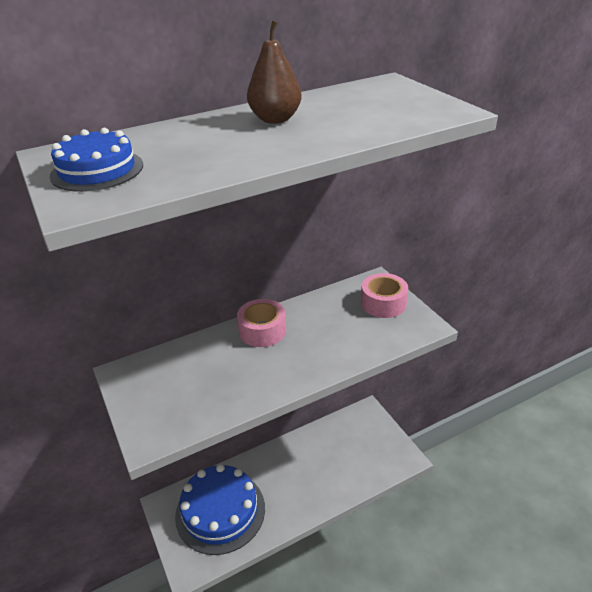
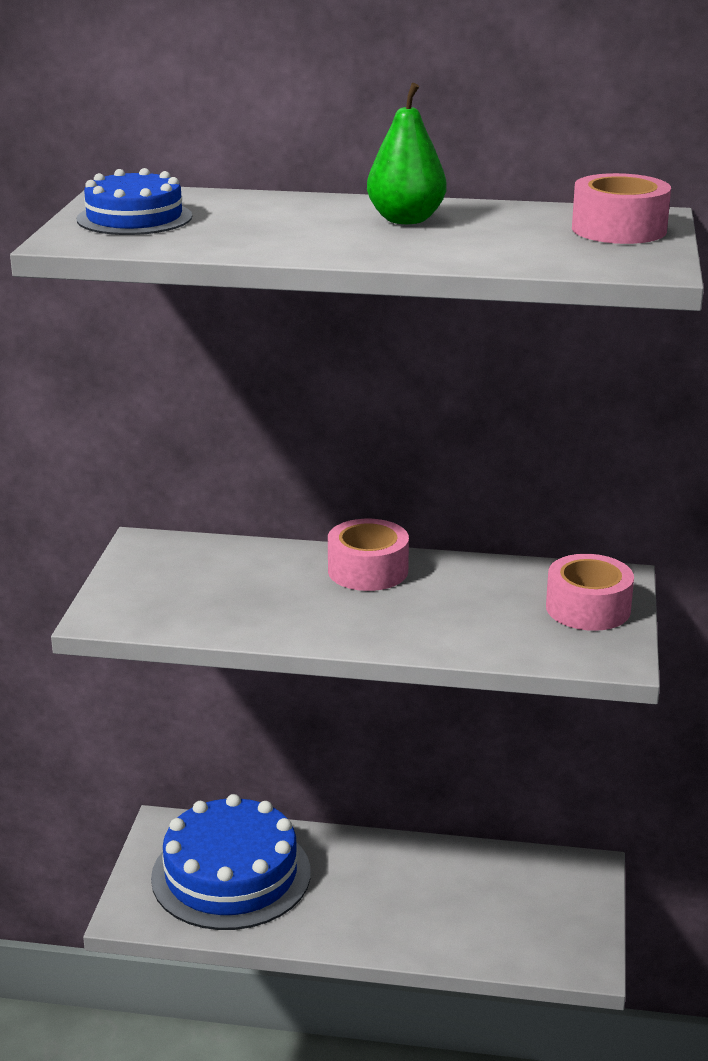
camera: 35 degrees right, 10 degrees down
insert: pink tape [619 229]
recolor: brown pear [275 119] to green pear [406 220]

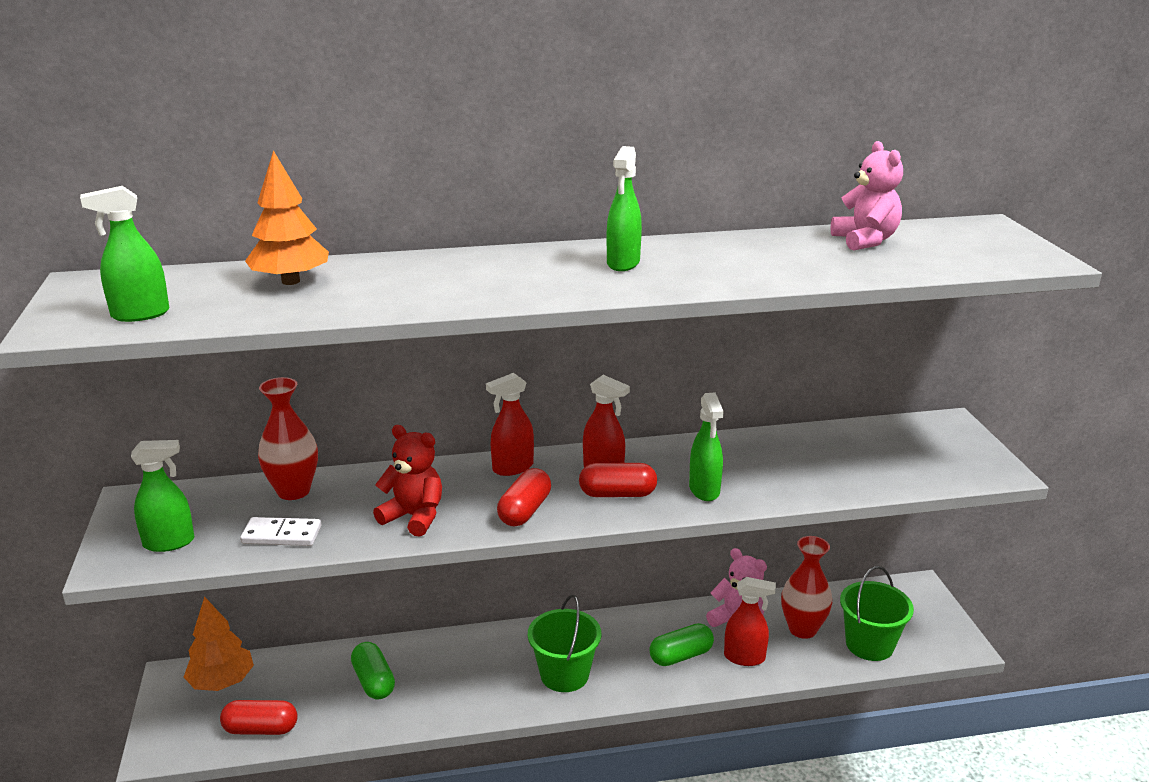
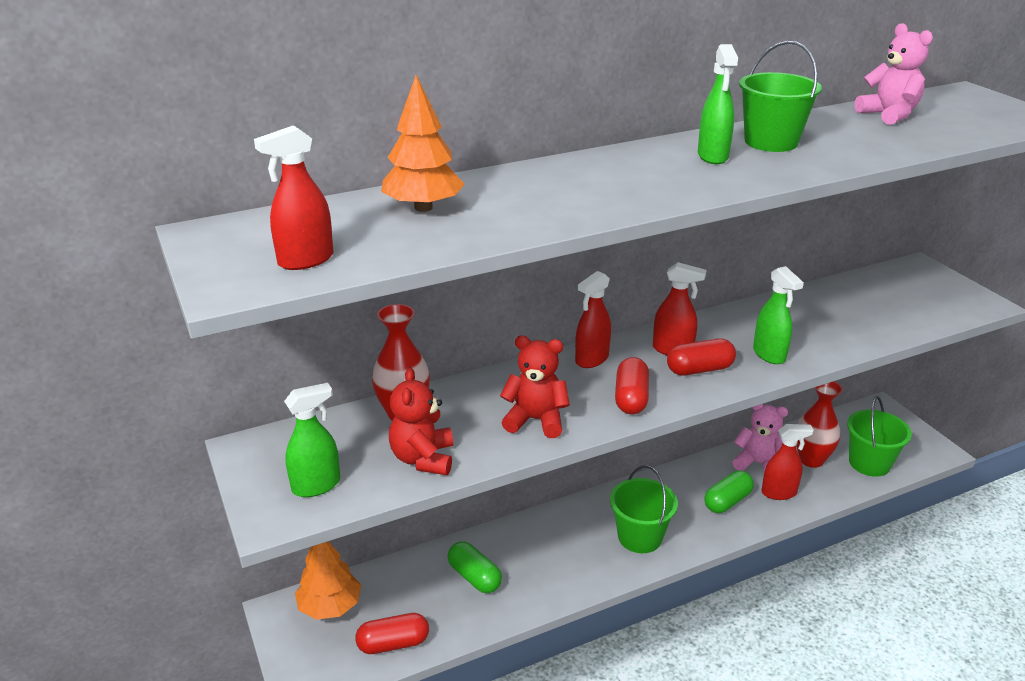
camera: 15 degrees left, 5 degrees up
insert: green bucket [771 142]
replace: white domino [281 535] to red teddy bear [423 459]
recolor: green spray bottle [140 314] to red spray bottle [305 260]

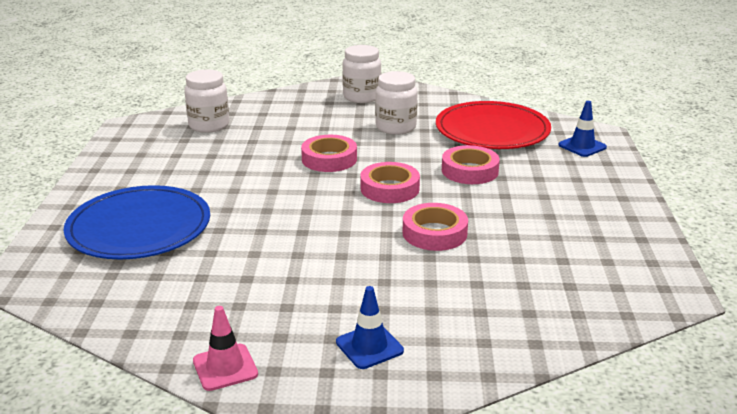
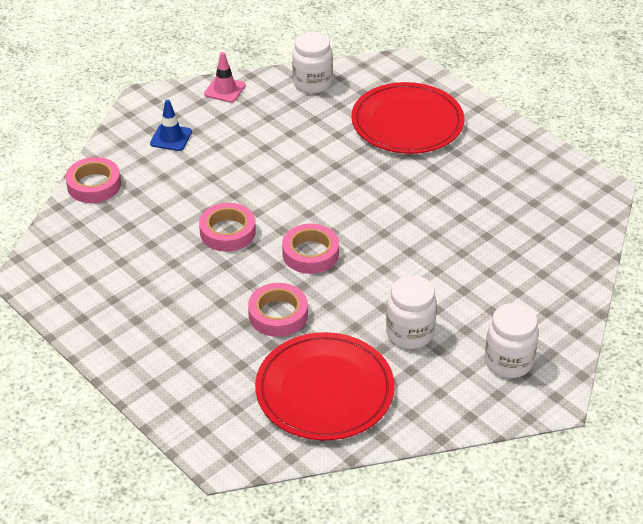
camera: 135 degrees right, 15 degrees up
delete: blue traffic cone [582 146]
move: white jar [209 125] to [312 83]; pink tape [329 159] to [94 185]
recolor: blue plate [139 227] to red plate [407 122]

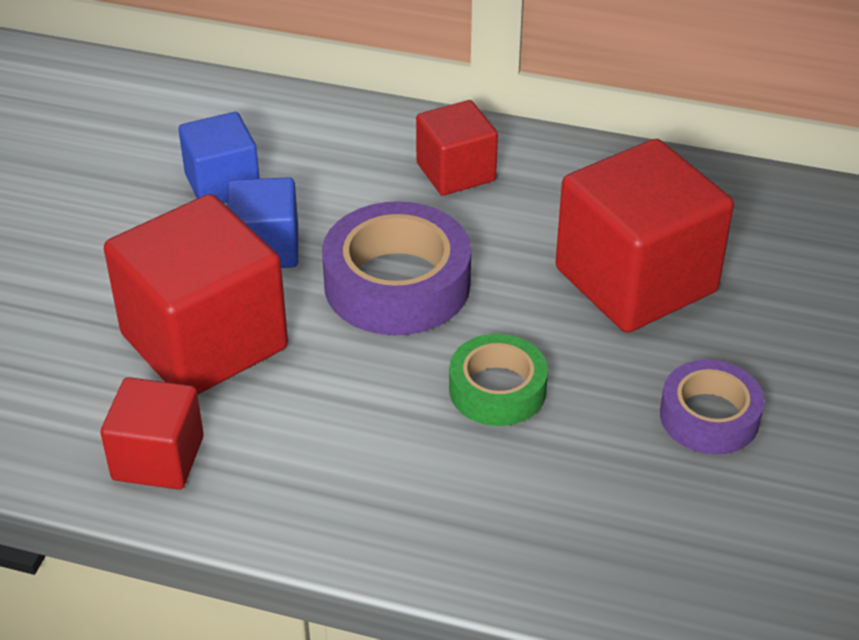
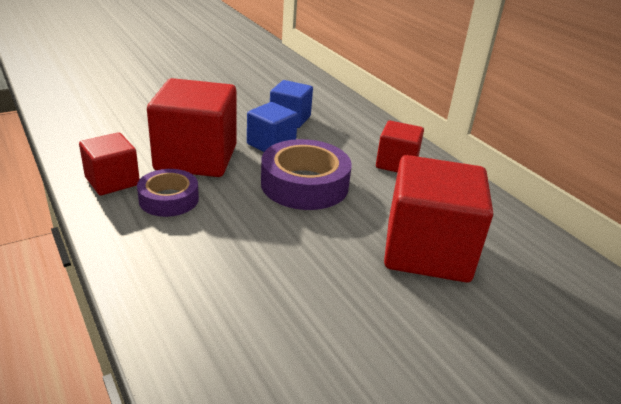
camera: 40 degrees right, 10 degrees down
delete: green tape [497 389]
move: purple tape [709 416] to [169 199]

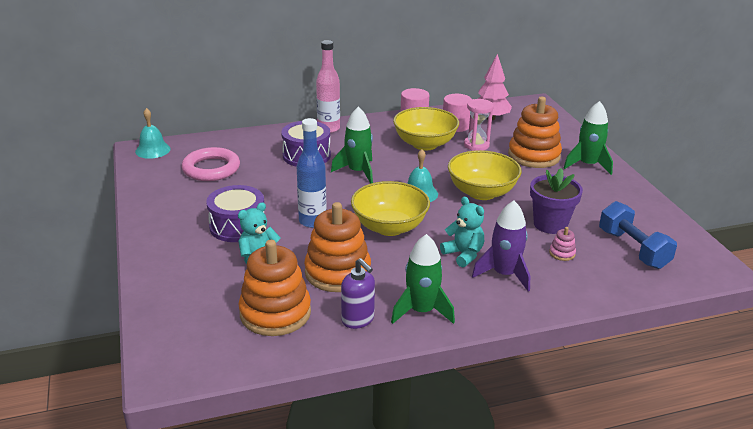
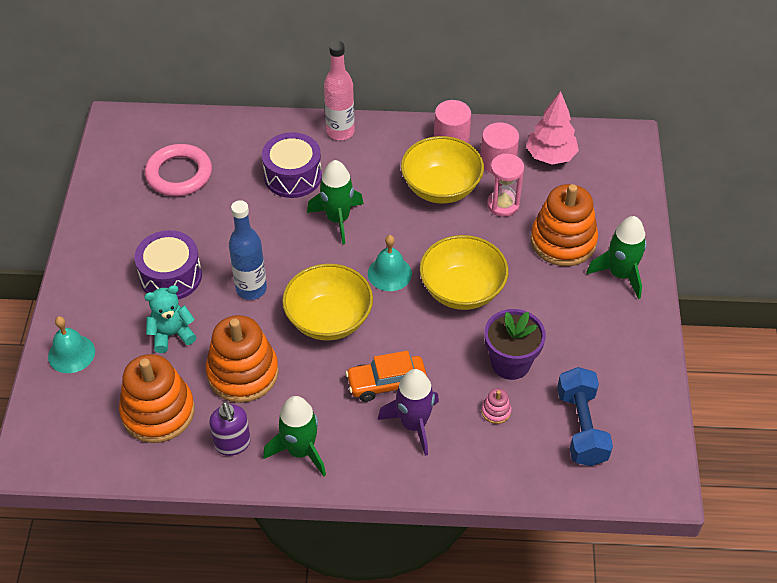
camera: 20 degrees right, 20 degrees up
move: turquoise bell [152 150] to [71 353]
replace: turquoise teddy bear [463 254] to orange car [386 383]

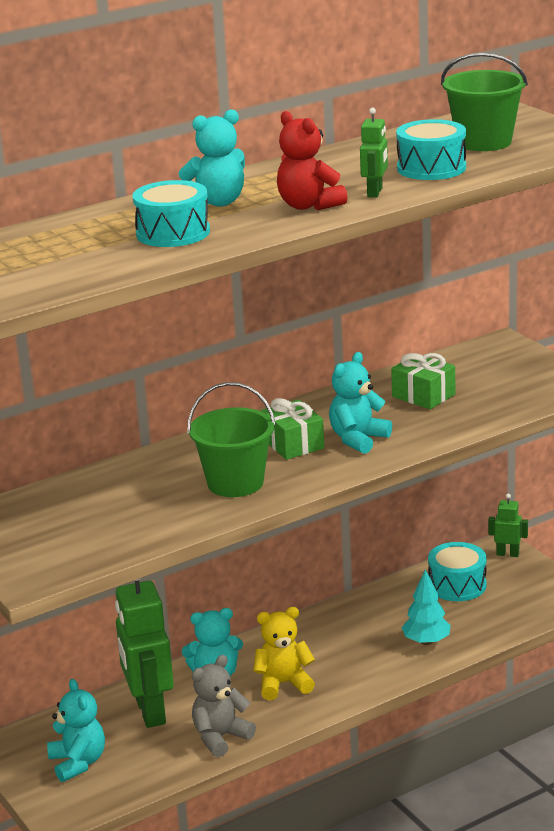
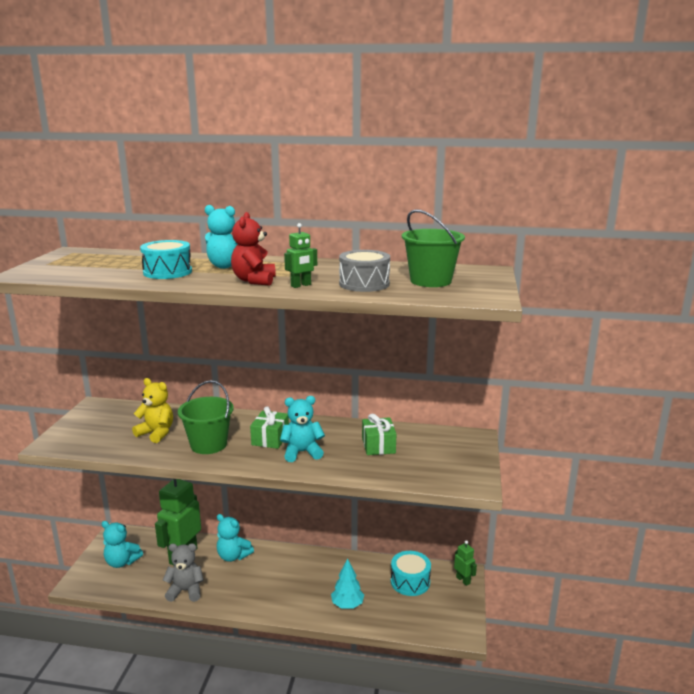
camera: 40 degrees right, 5 degrees down
move: yellow teddy bear [283 684] to [156 433]
recolor: turquoise drum [431 168] to grey drum [364 284]
rotate: turquoise teddy bear [78 763] = [122 562] 90 degrees clockwise

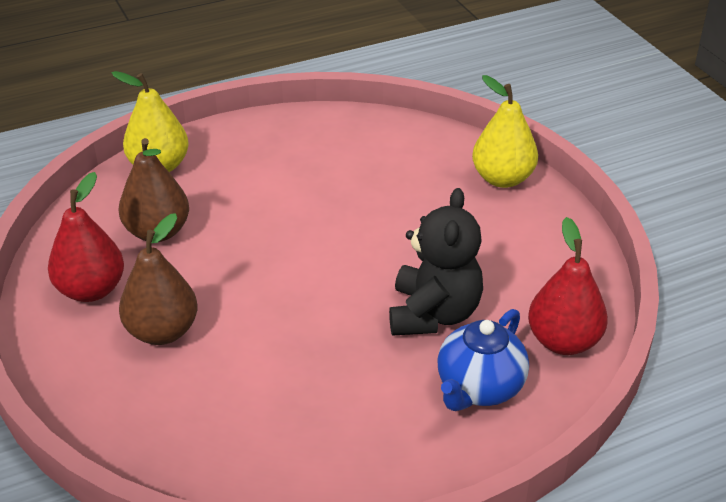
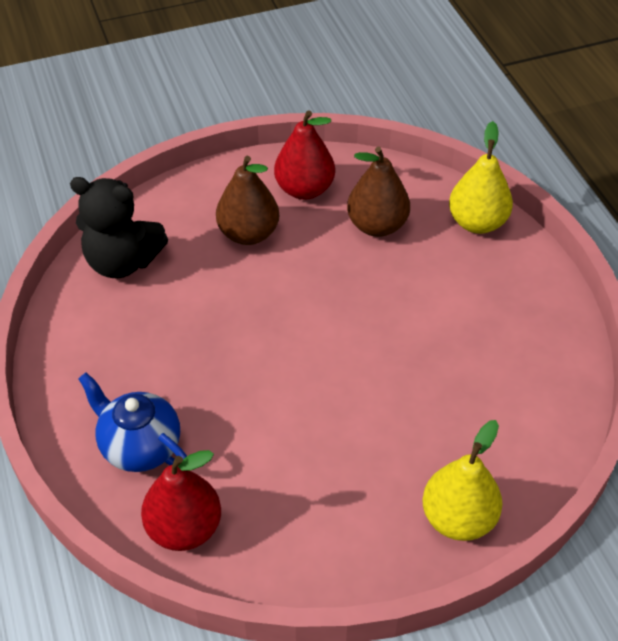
camera: 95 degrees right, 10 degrees up
move: black teddy bear [433 314] to [122 262]

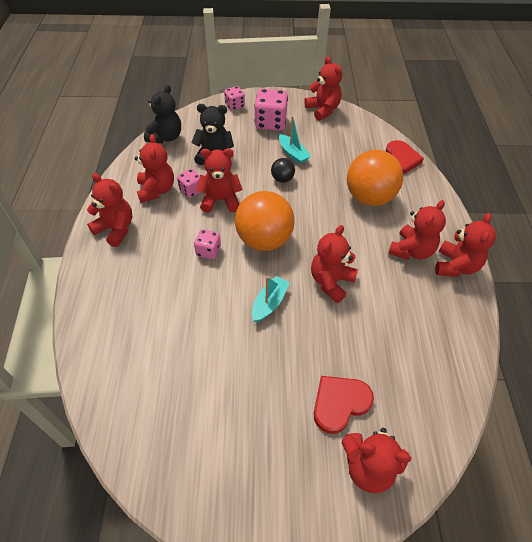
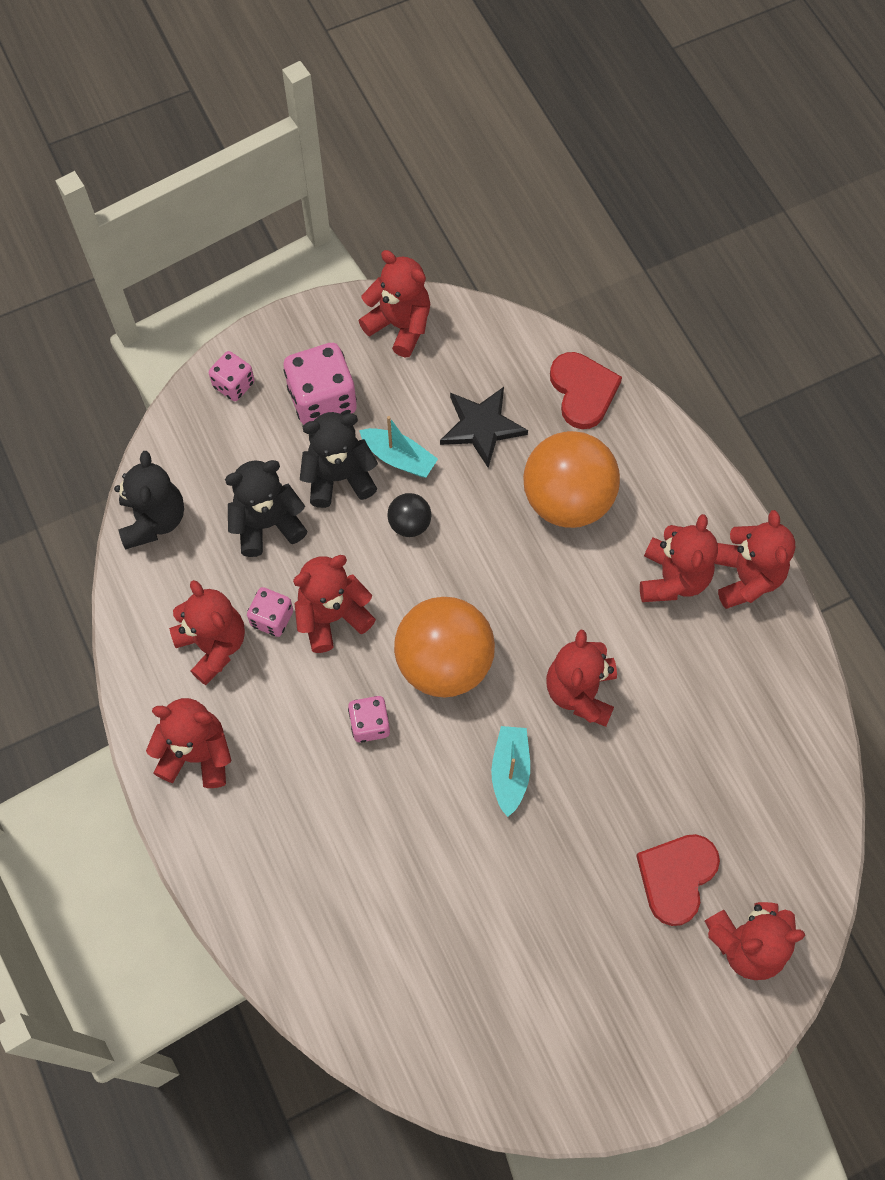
camera: 25 degrees left, 15 degrees up
insert: black teddy bear [339 477]; black star [481 427]

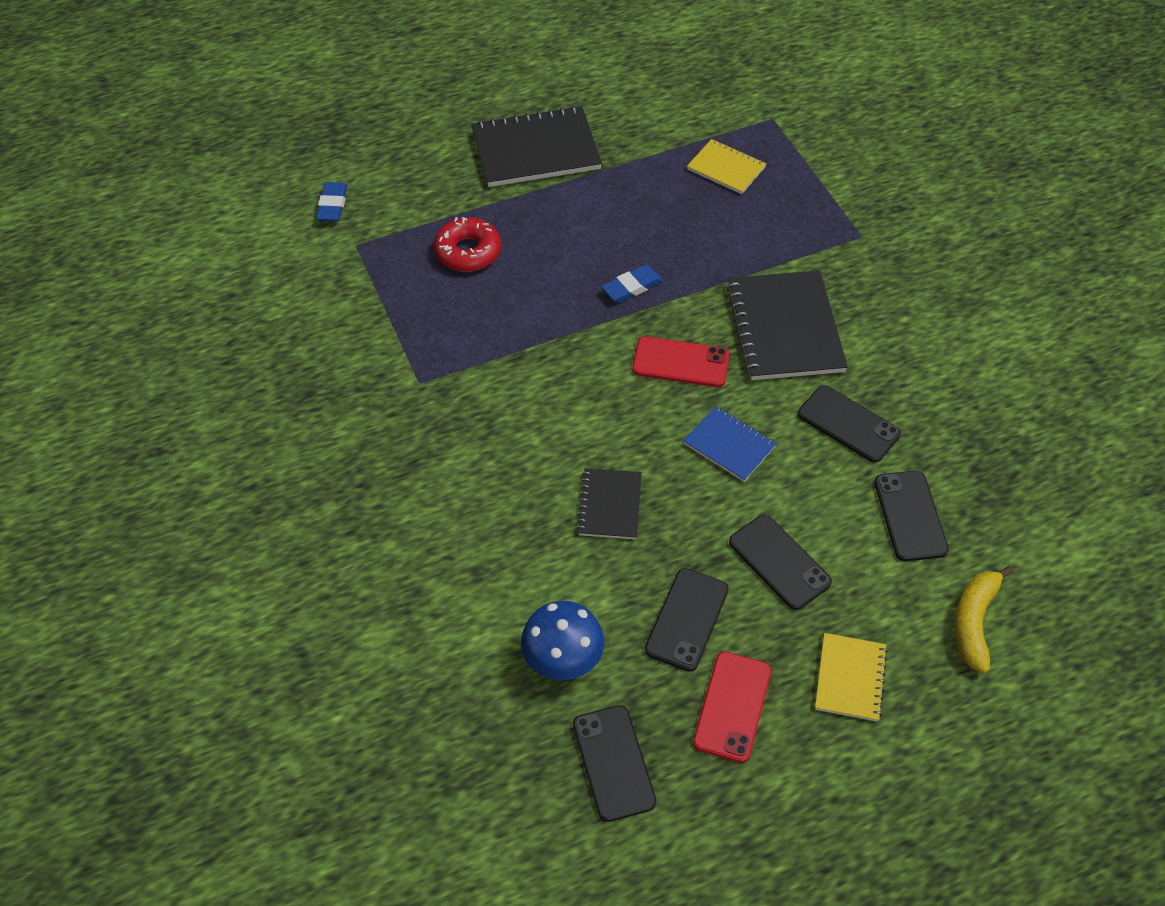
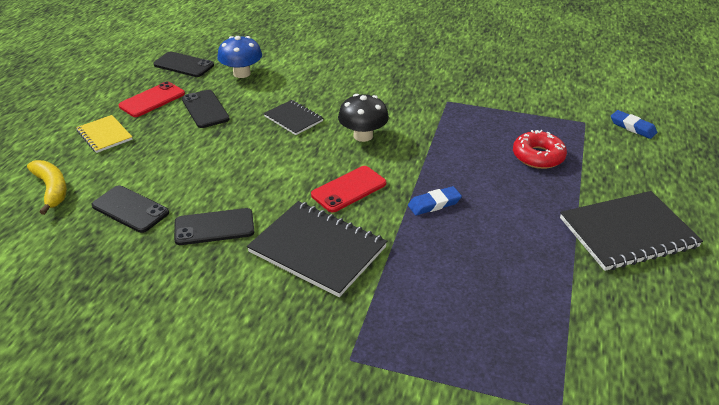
camera: 130 degrees right, 15 degrees down
delete: blue notebook [729 445]; yellow notebook [726 168]; black phone [779 562]
insert: black mushroom [363 136]
rotate: black notebook [536 150] = [627 232] 45 degrees clockwise; blue eraser [632 287] = [434 204] 60 degrees clockwise; red phone [732 706] = [152 100] 75 degrees clockwise

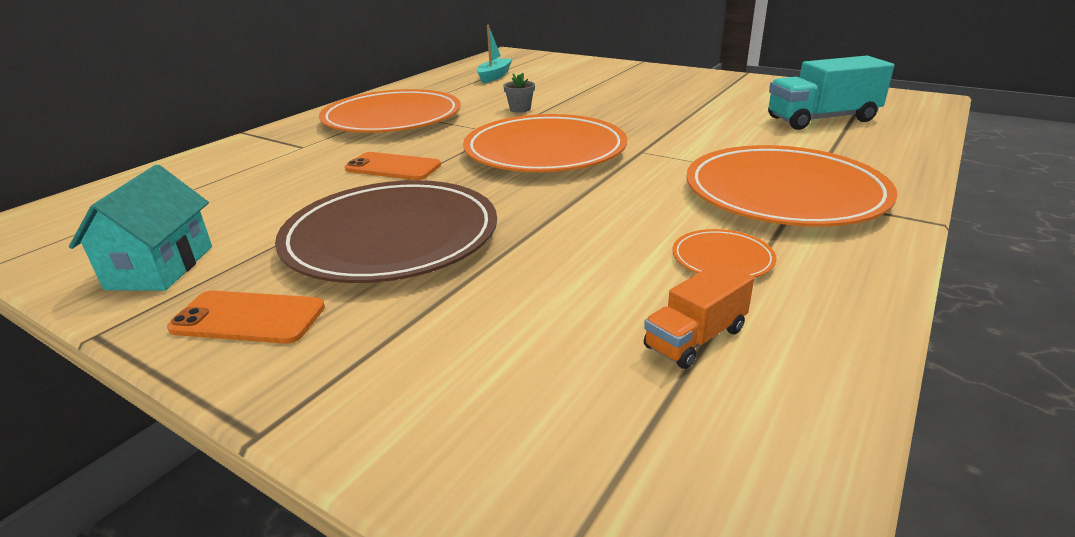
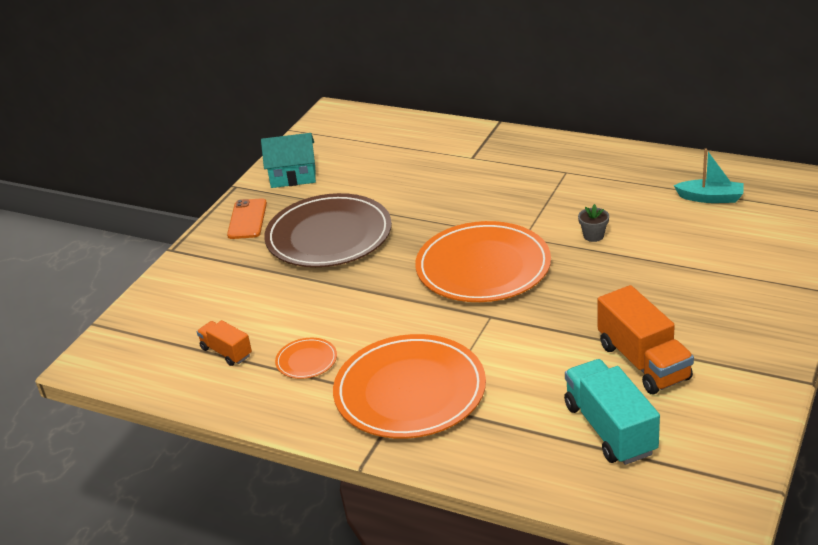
camera: 85 degrees right, 5 degrees up
delete: orange plate [392 118]; orange phone [393 167]
insert: orange truck [643 362]

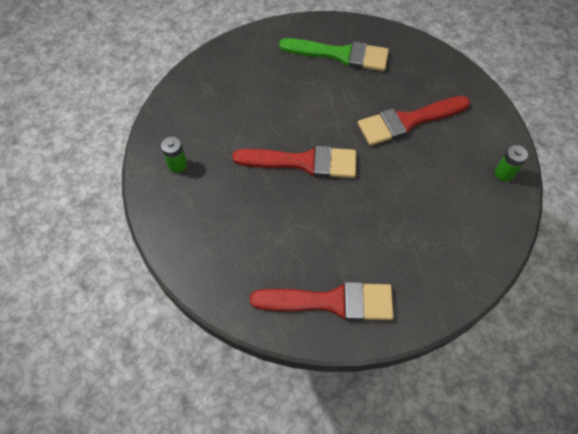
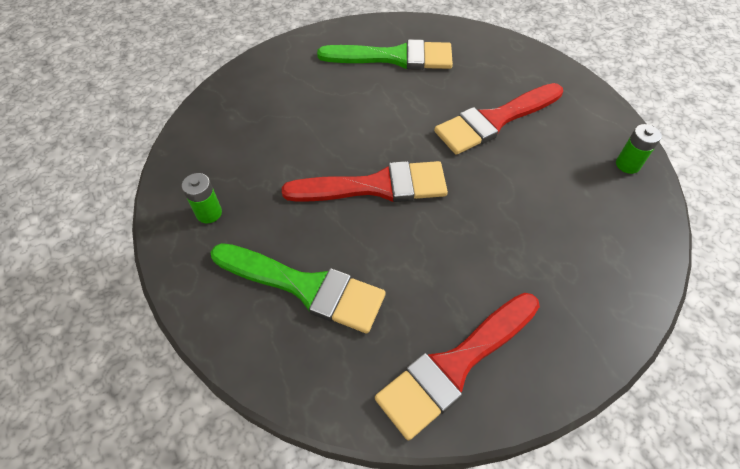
camera: 10 degrees left, 5 degrees down
insert: green brush [305 287]
rotate: red brush [331 302] = [455 365] 150 degrees clockwise

